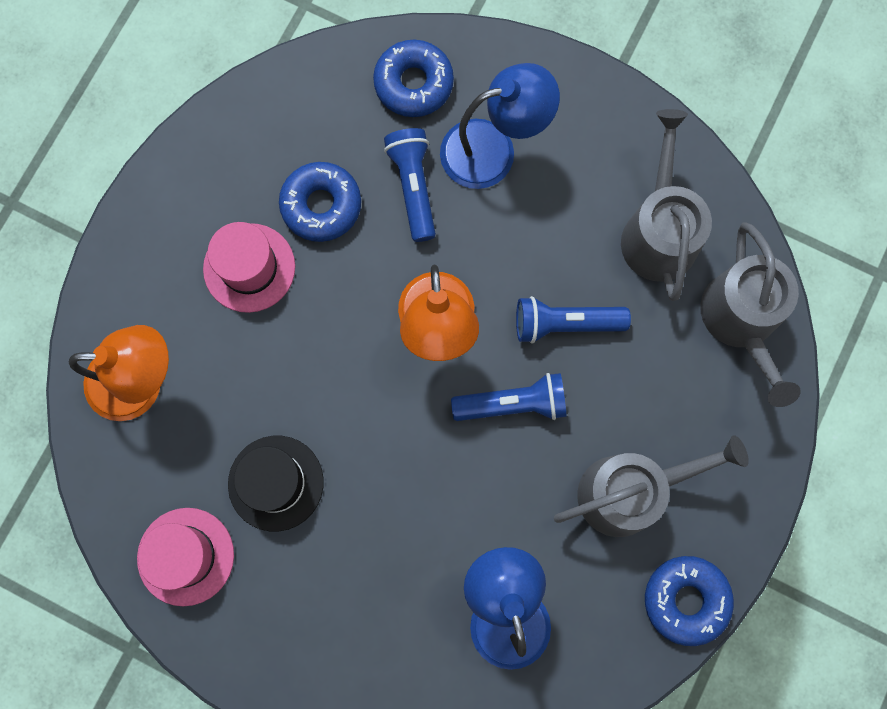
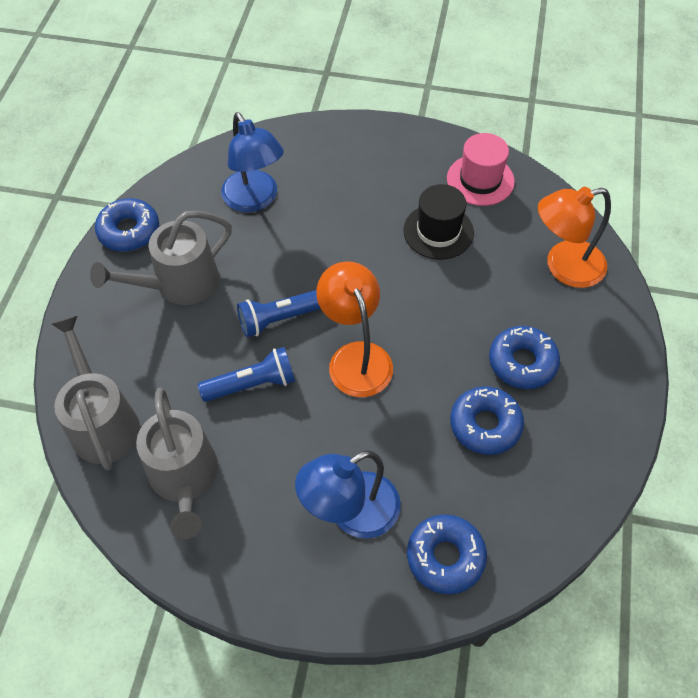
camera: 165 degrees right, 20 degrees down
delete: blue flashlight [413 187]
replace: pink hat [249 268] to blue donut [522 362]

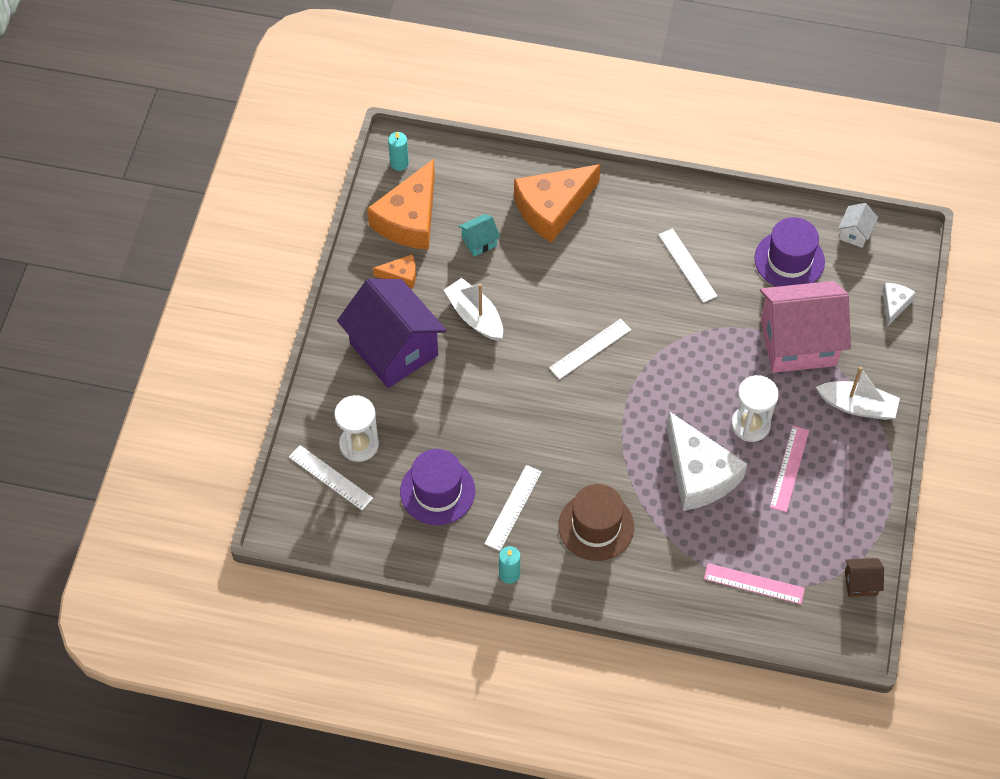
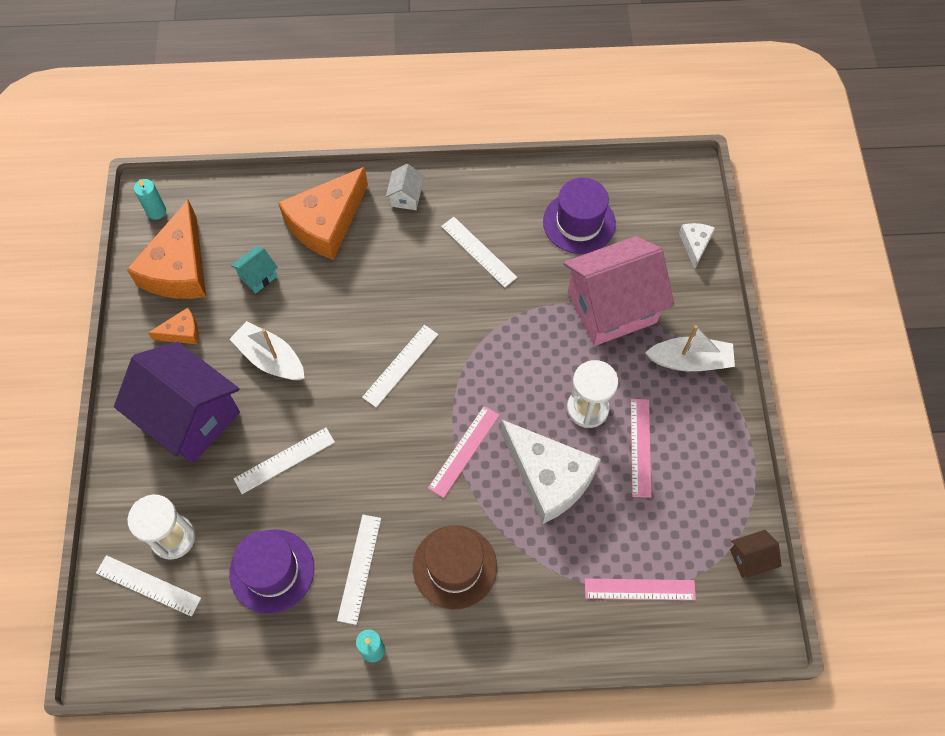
camera: 15 degrees left, 5 degrees up
insert: white ruler [284 460]; pink ruler [464 451]
move: white house [855 233] to [406 197]

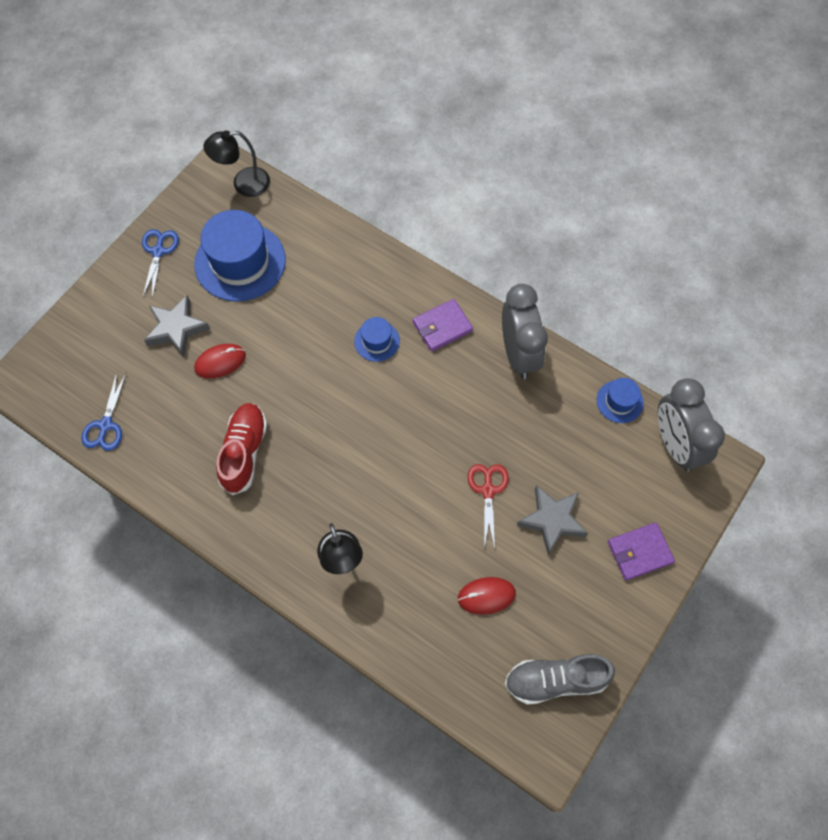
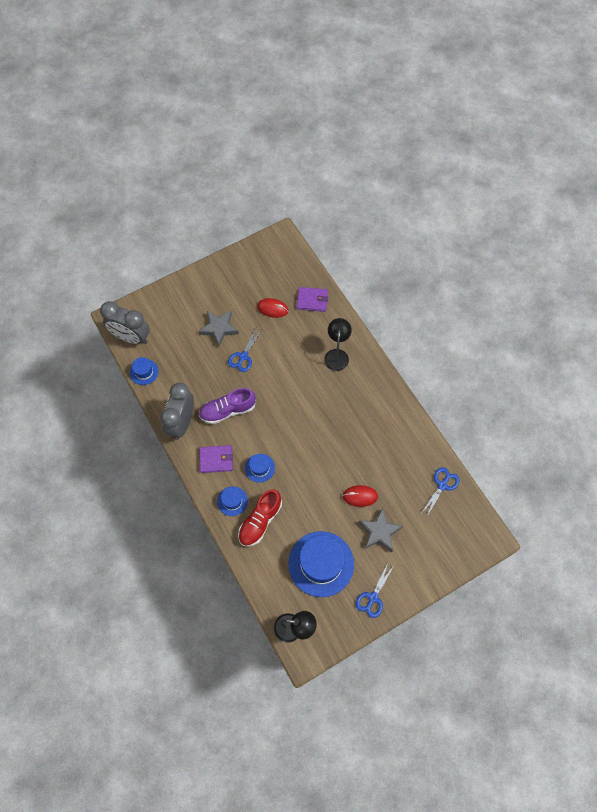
camera: 155 degrees left, 0 degrees up
delete: grey shoe [555 680]
insert: purple shoe [227 410]; blue hat [232 501]
move: red shoe [244 452] to [260 521]; purple wallet [639 552] to [312 300]
recolor: red scissors [488 490] to blue scissors [243 356]
rotate: grey clock [675 445] = [131 337] 105 degrees clockwise

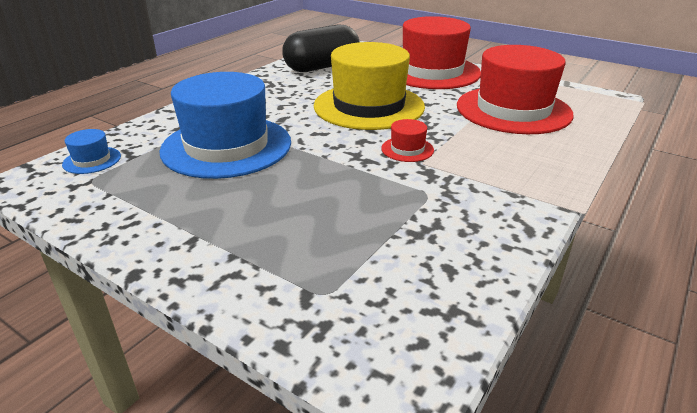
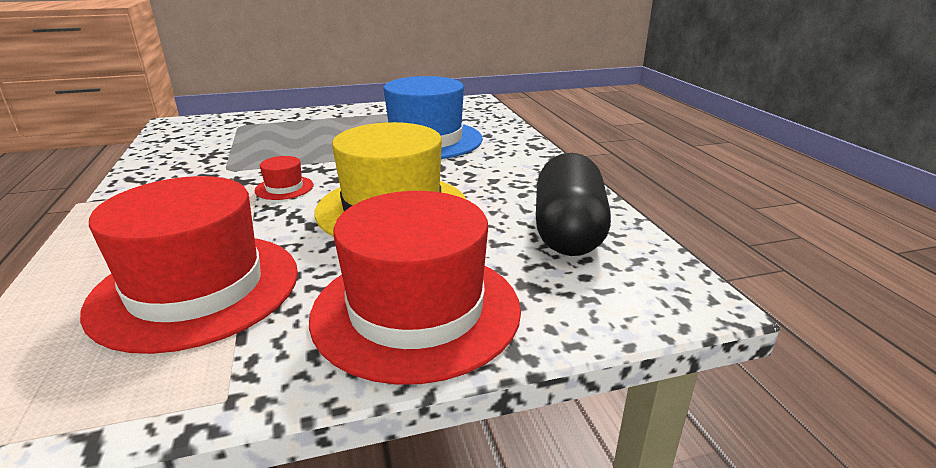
camera: 130 degrees right, 5 degrees down
delete: blue hat [92 160]

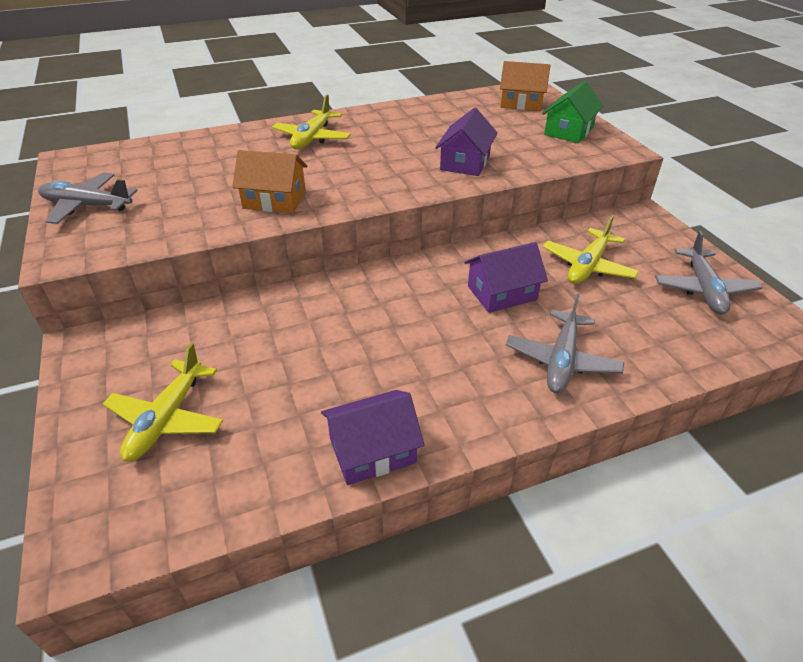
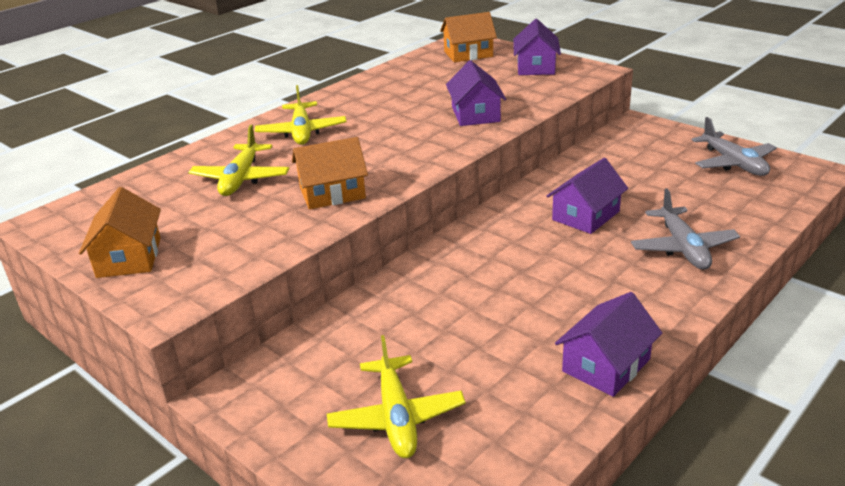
camera: 25 degrees left, 10 degrees down
move: yellow plane [587 266] to [241 179]
replace: grey plane [87 206] to orange house [129 257]
recolor: green house [568 131] to purple house [535 67]

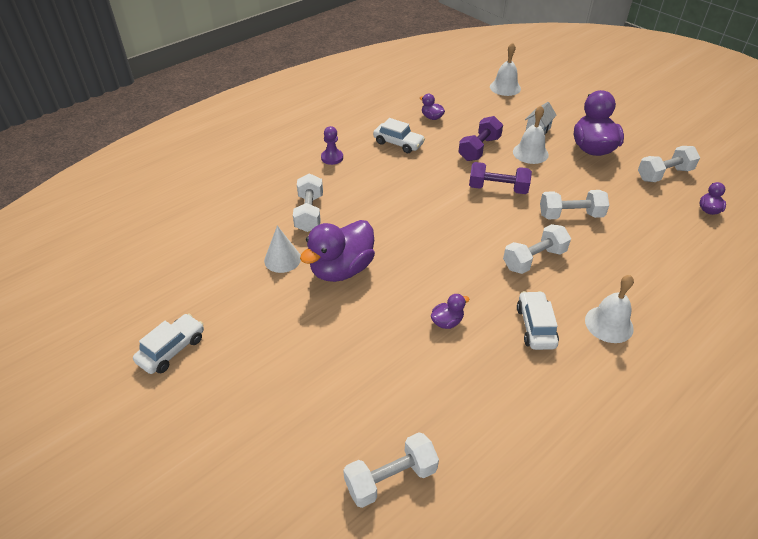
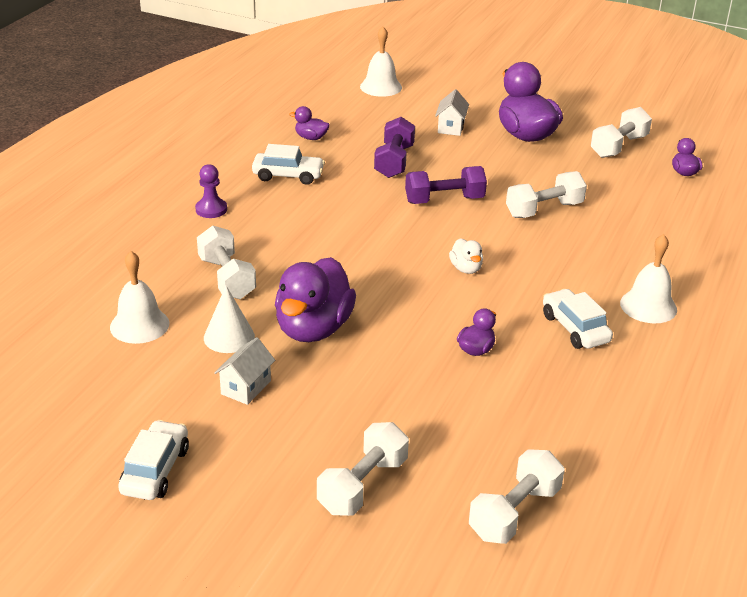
camera: 25 degrees left, 10 degrees down
insert: white house [246 387]; white duck [466 269]
move: white dumbbell [534 259] to [362 485]; white bell [530 153] to [139 325]

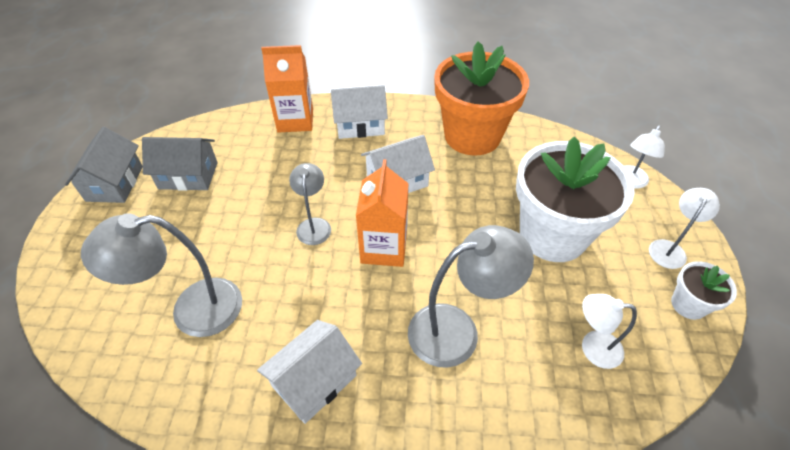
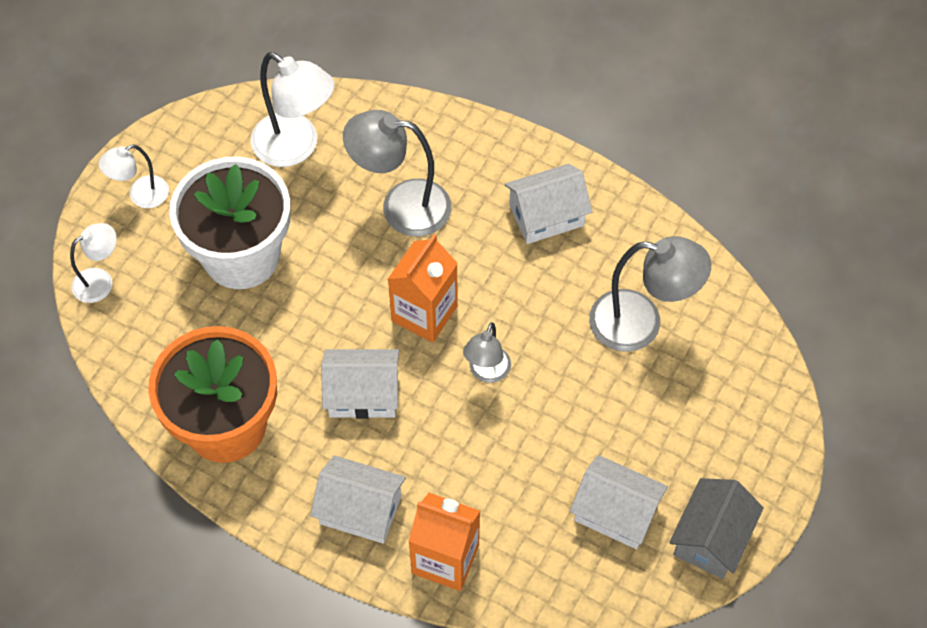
camera: 155 degrees left, 10 degrees up
delete: white flower pot [688 304]
recolor: grey house [188 175] to white house [616 512]
resize: white lamp [592 347] = [296 147] x1.73

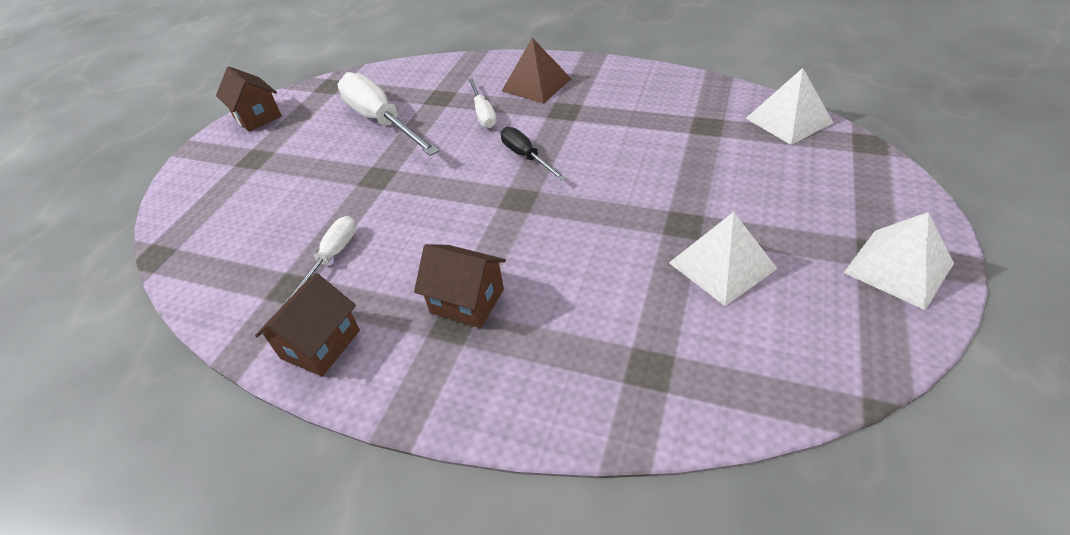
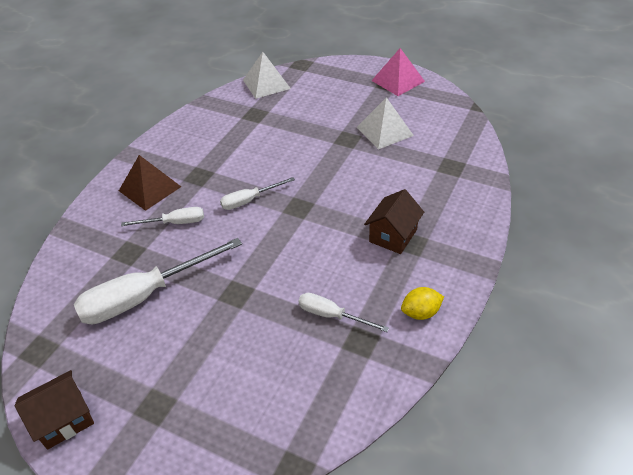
camera: 85 degrees left, 0 degrees up
replace: brown house [320 344] to yellow lemon [420 312]
recolor: black screwdriver [526 156] to white screwdriver [250 200]; white pyramid [898 267] to pink pyramid [398 81]

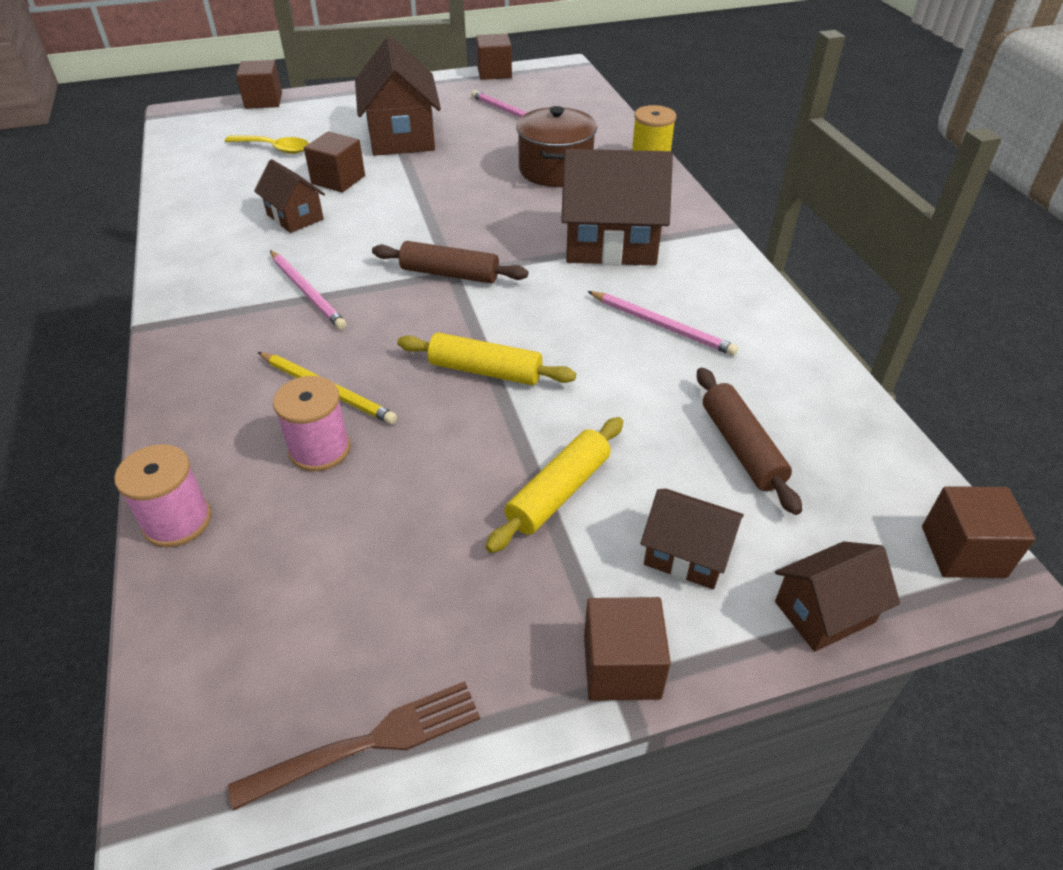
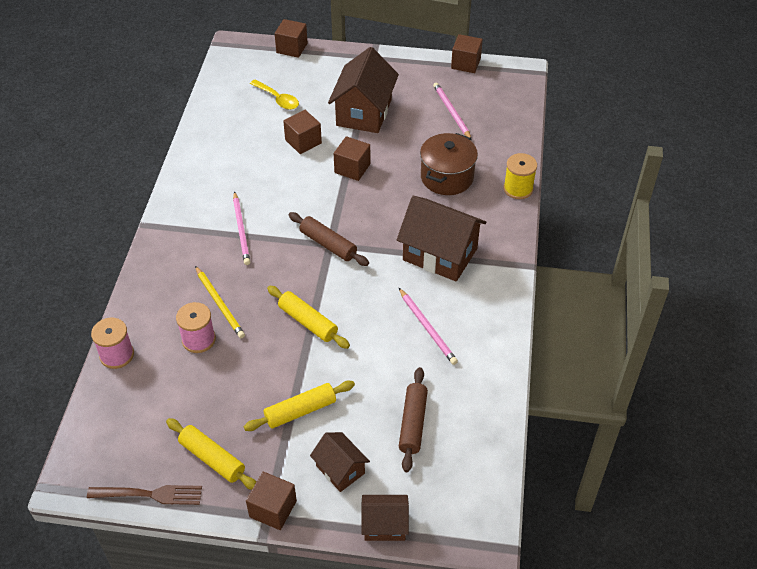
camera: 25 degrees right, 5 degrees up
delete: brown house [295 217]
insert: yellow rolling pin [212 458]
move: brown cube [963 551] to [352 168]

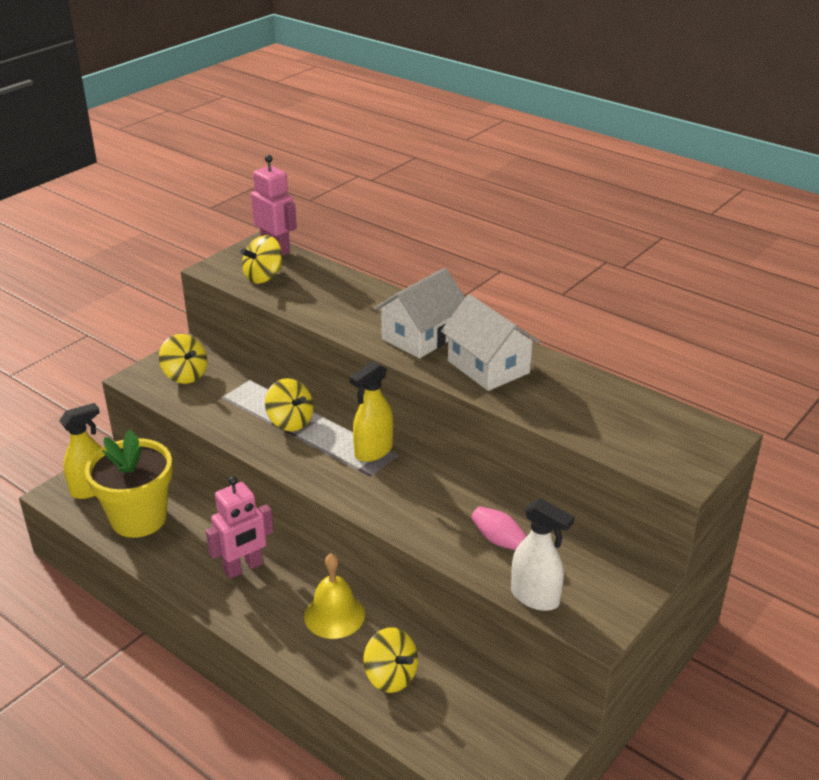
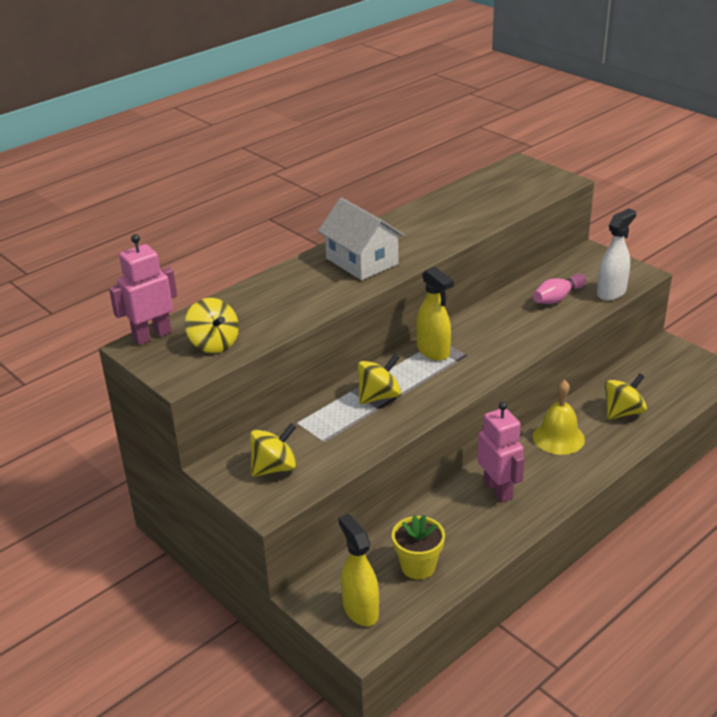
camera: 80 degrees left, 0 degrees up
delete: white house [488 367]
resize: yellow flower pot [139 519] = [418 566] x0.59

